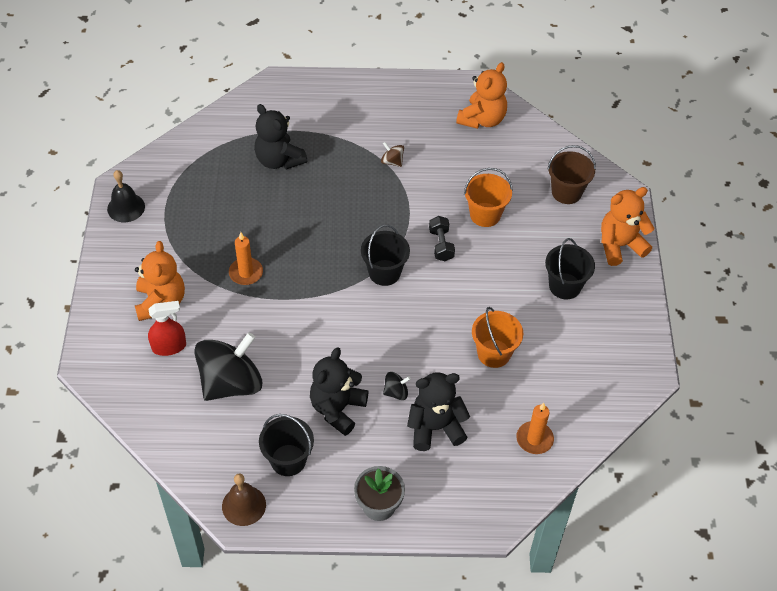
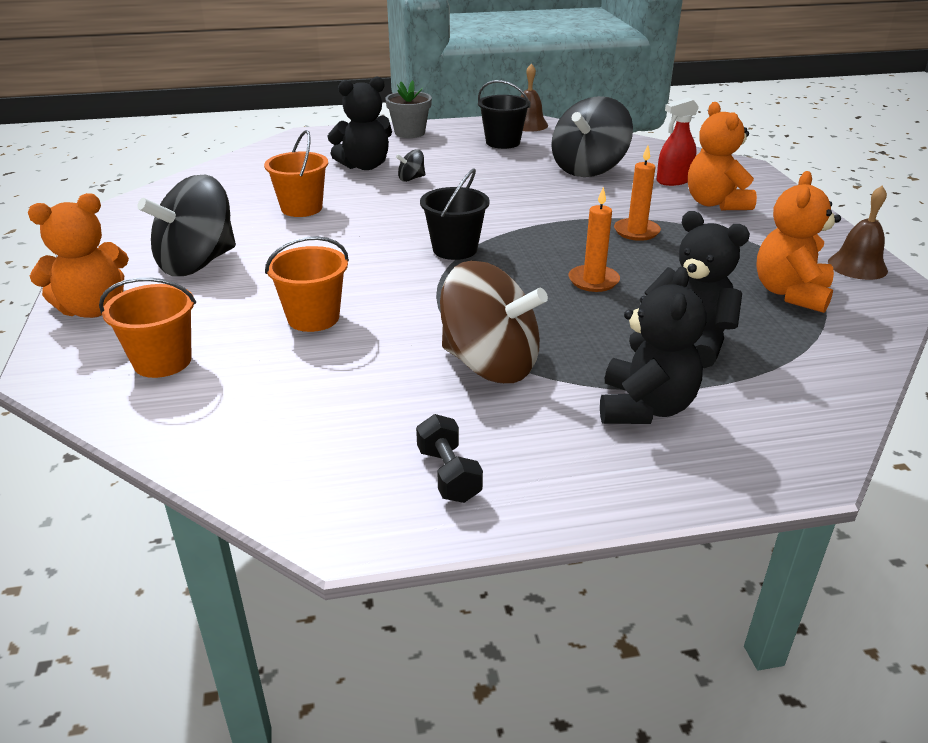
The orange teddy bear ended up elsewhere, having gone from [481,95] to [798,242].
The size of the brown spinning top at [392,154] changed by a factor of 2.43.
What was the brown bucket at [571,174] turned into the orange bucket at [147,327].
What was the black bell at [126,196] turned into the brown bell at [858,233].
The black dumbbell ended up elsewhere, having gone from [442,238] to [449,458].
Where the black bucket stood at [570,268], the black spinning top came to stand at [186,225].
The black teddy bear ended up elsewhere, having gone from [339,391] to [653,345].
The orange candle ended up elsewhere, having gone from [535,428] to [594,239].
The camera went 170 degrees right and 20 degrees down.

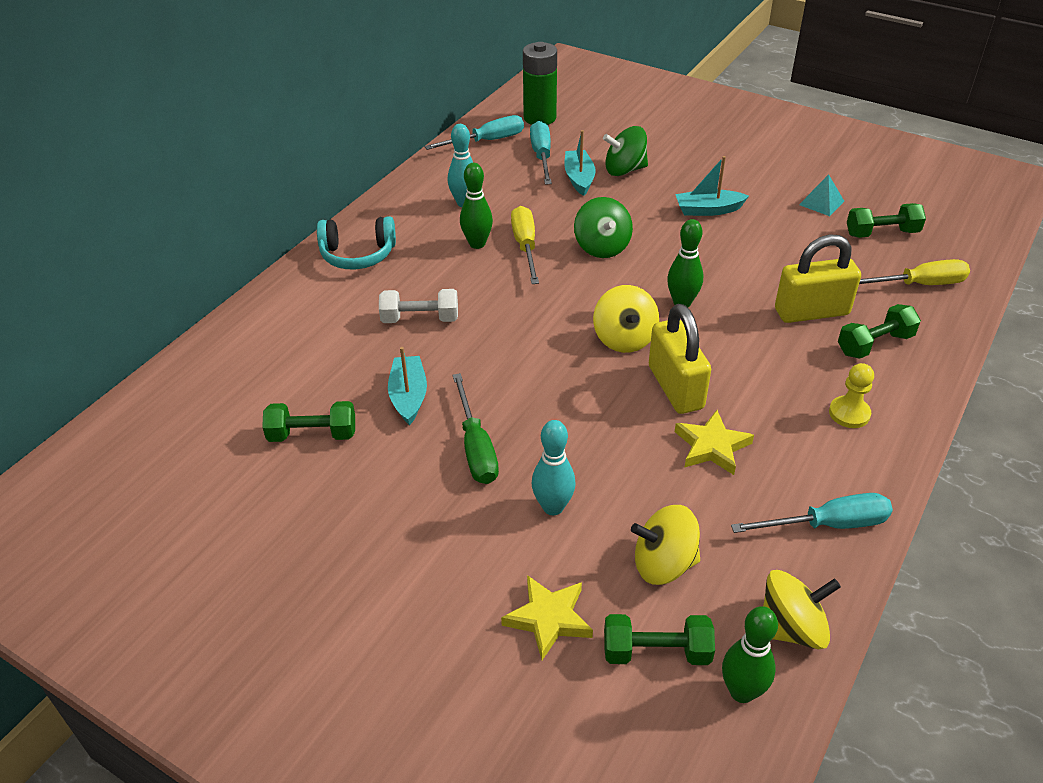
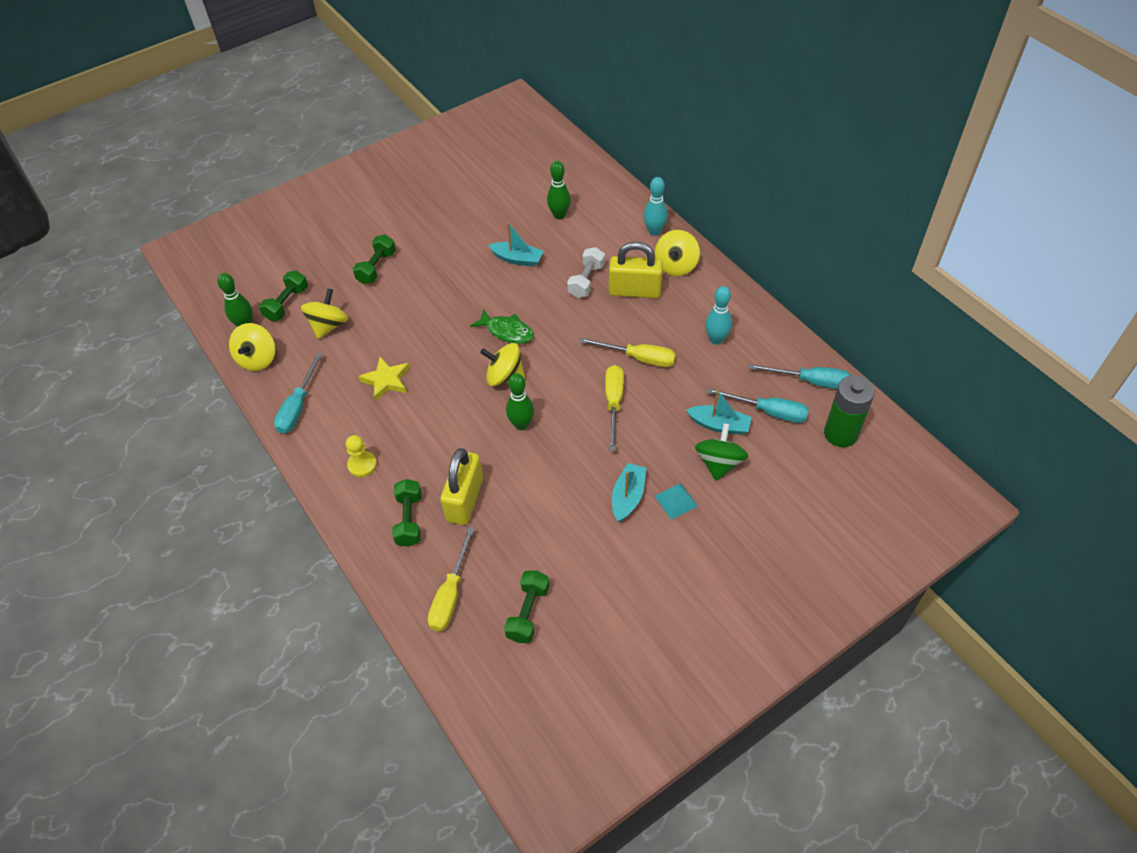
The turquoise screwdriver at [474,132] ended up facing another way, 75 degrees counterclockwise from before.
The green bowling pin ended up elsewhere, having gone from [476,206] to [559,190].
The turquoise pyramid ended up elsewhere, having gone from [821,195] to [676,501].
Where the green spinning top stood at [603,227], the yellow screwdriver came to stand at [614,408].
Where the turquoise headphones stood at [356,242], the yellow spinning top came to stand at [677,253].
The yellow padlock ended up elsewhere, having gone from [680,359] to [636,269].
The second view lost the green screwdriver at [476,428].
The green dumbbell ended up elsewhere, having gone from [308,421] to [374,259].
The turquoise bowling pin ended up elsewhere, having gone from [554,467] to [655,206].
The second view lost the yellow star at [547,617].
The second view gained the green fish at [502,326].
The camera went 115 degrees right and 10 degrees up.

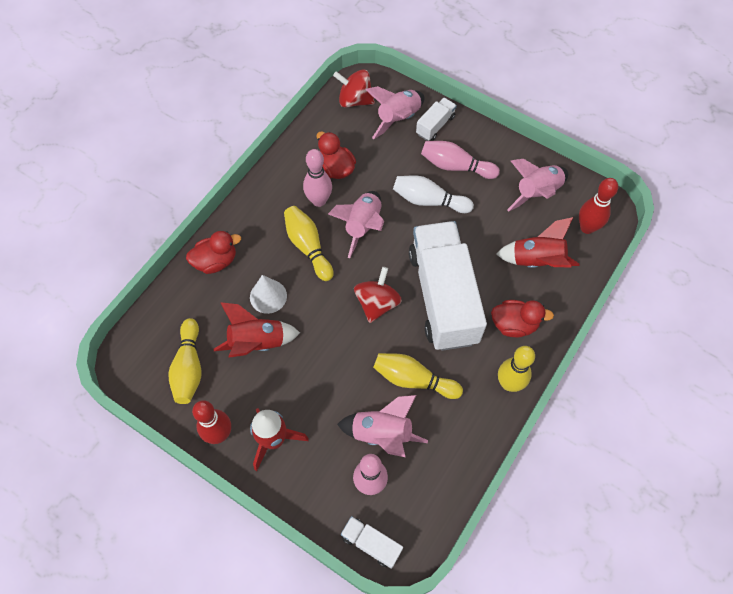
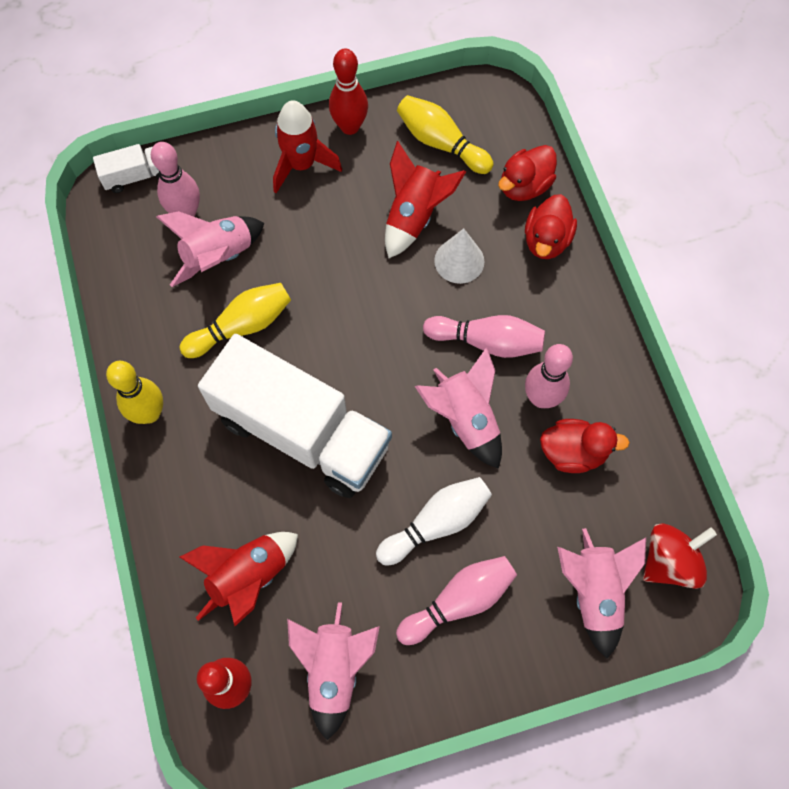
The second view lost the white truck at [436,119].
What was the yellow bowling pin at [309,243] turned into the pink bowling pin at [484,336].
The second view lost the red spinning top at [378,295].
The red duck ended up elsewhere, having gone from [522,318] to [527,173].
The camera went 130 degrees right and 5 degrees up.

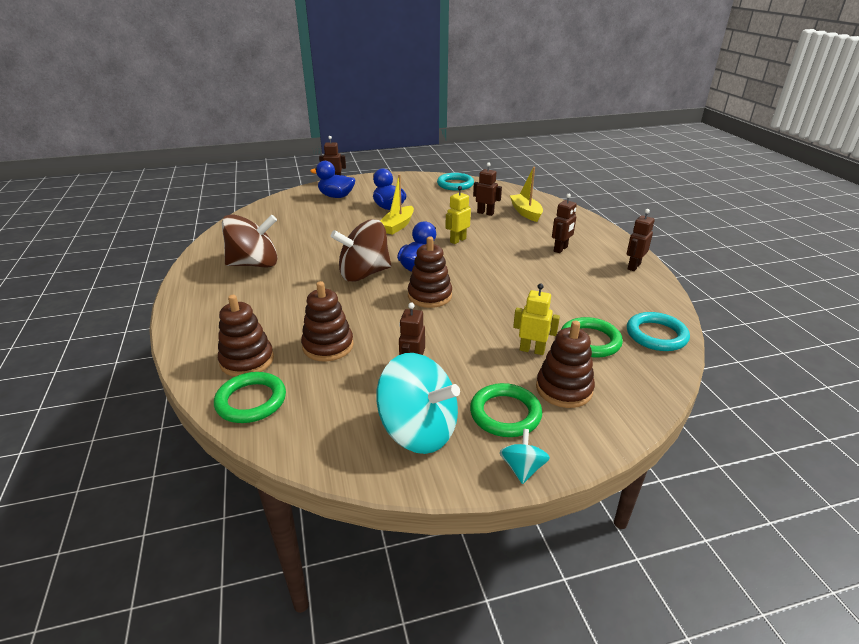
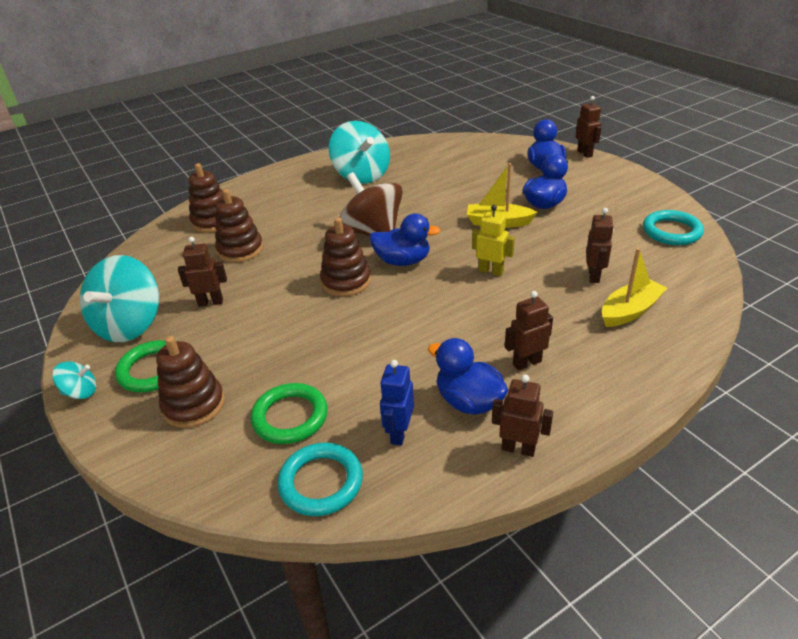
The brown robot at [564,223] ended up facing another way, 135 degrees clockwise from before.
What was the brown spinning top at [250,241] turned into the turquoise spinning top at [359,152].
The second view lost the yellow robot at [536,319].
The second view lost the green ring at [250,397].
The second view gained the blue duck at [468,376].
The second view gained the blue robot at [397,403].
The camera went 75 degrees right and 5 degrees up.

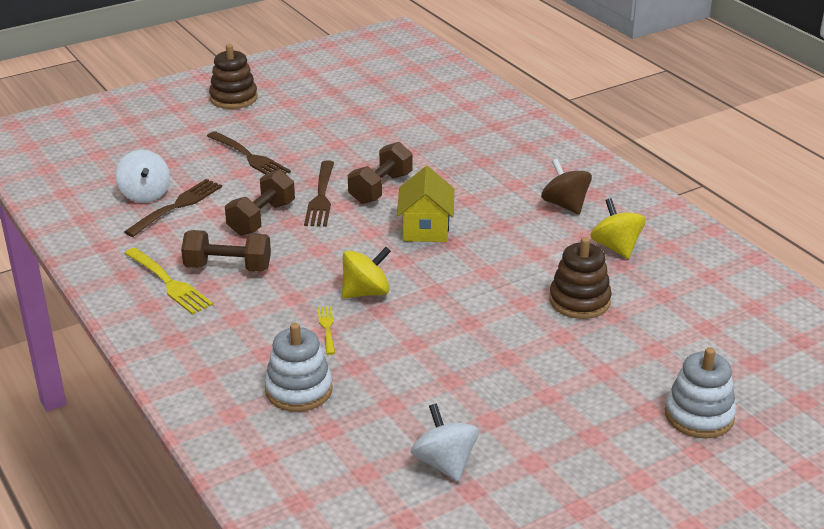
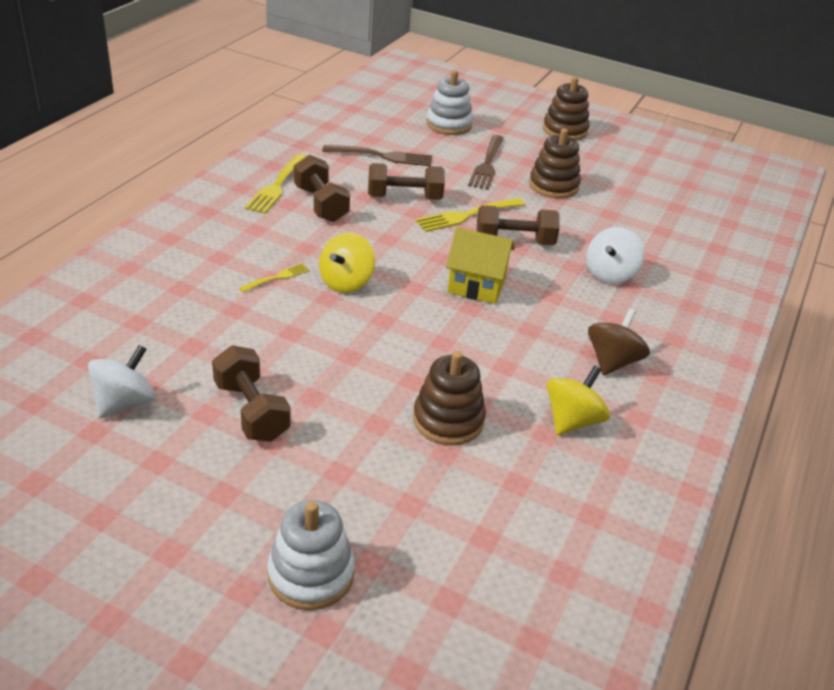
The white spinning top ended up elsewhere, having gone from [142,176] to [615,255].
What was the brown fork at [319,193] turned into the yellow fork at [470,215].
The yellow house at [425,204] ended up facing another way, 45 degrees clockwise from before.
The yellow spinning top at [366,273] ended up facing another way, 90 degrees clockwise from before.
The white stacking toy ended up elsewhere, having gone from [299,367] to [449,102].
The second view gained the brown stacking toy at [555,163].
The second view gained the brown dumbbell at [251,393].
The camera went 55 degrees right and 5 degrees up.

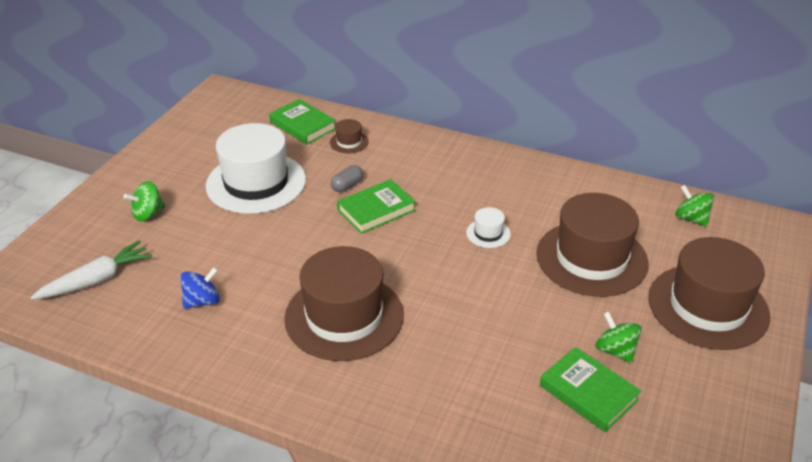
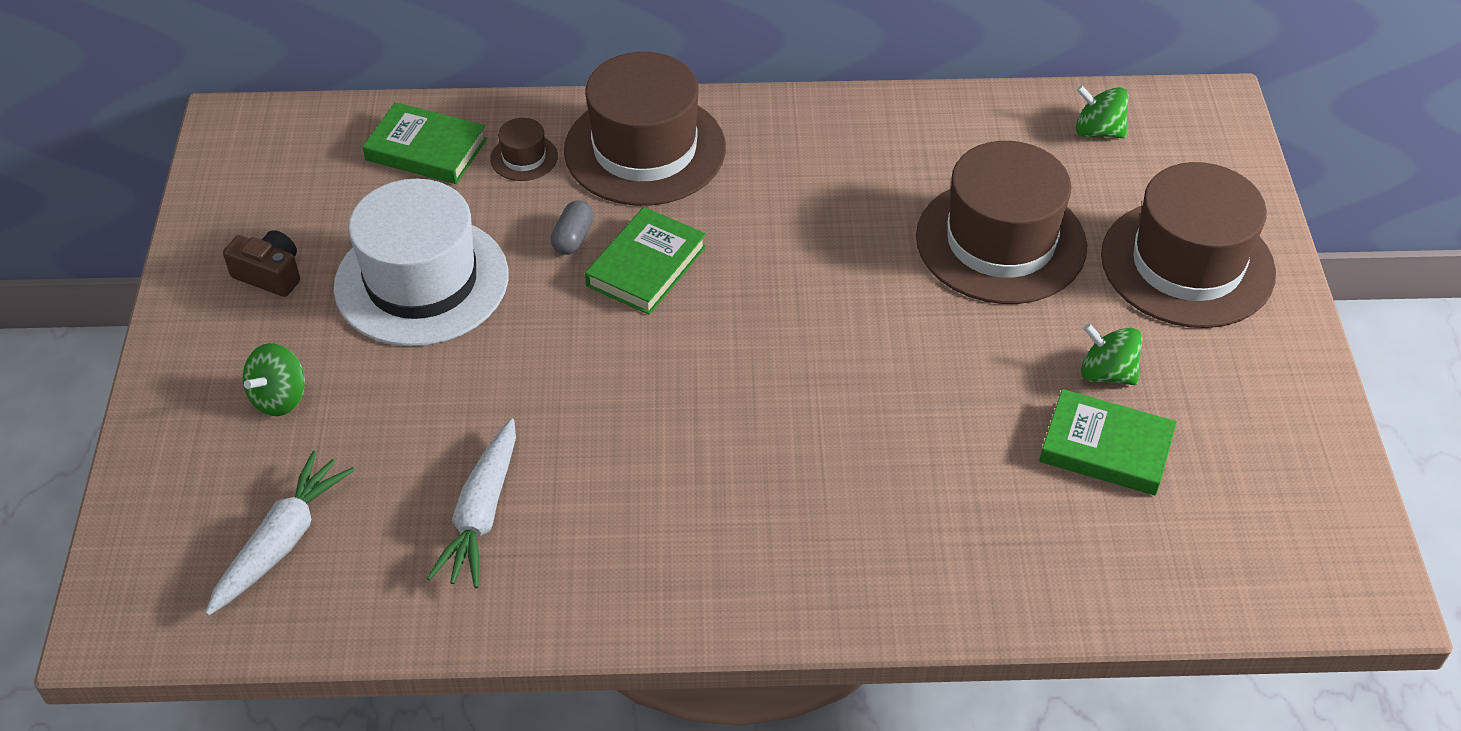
The second view lost the white hat at [488,227].
The brown hat ended up elsewhere, having gone from [344,303] to [645,129].
Where the blue spinning top stood at [200,288], the white carrot came to stand at [471,503].
The second view gained the brown camera at [261,263].
The camera went 25 degrees left and 10 degrees up.

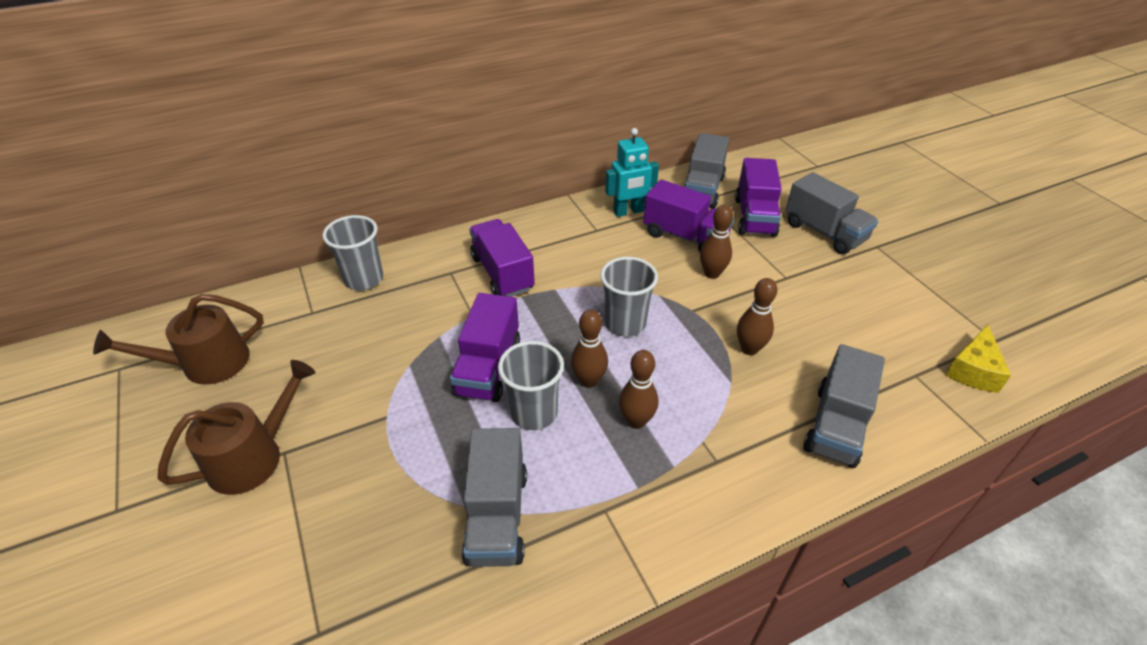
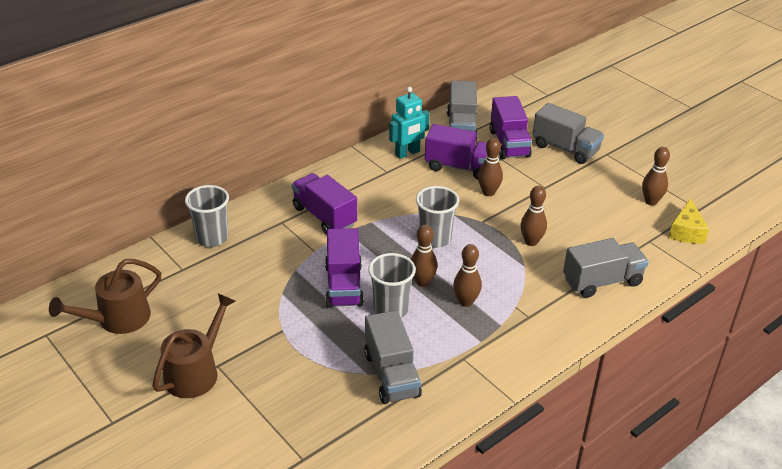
The grey truck at [844,406] ended up facing another way, 120 degrees counterclockwise from before.
The second view gained the brown bowling pin at [656,176].
The camera went 15 degrees left and 5 degrees down.

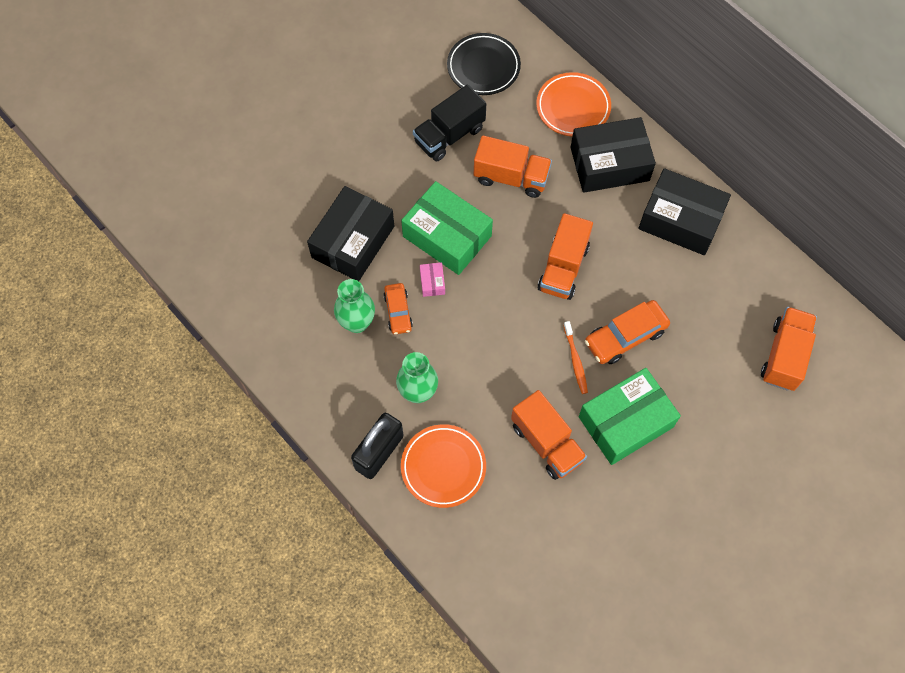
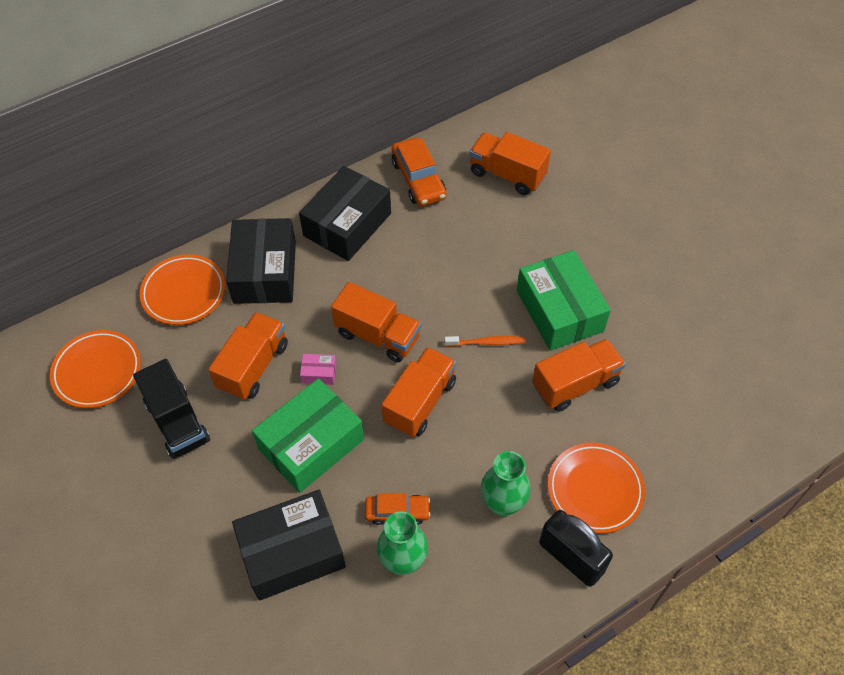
What was the black plate at [484,64] turned into the orange plate at [95,369].
The black box at [350,233] ended up facing another way, 60 degrees counterclockwise from before.
The pink box ended up elsewhere, having gone from [432,279] to [318,369].
The orange car ended up elsewhere, having gone from [627,332] to [419,172].
The second view gained the orange truck at [419,392].
The camera went 80 degrees left and 10 degrees down.

